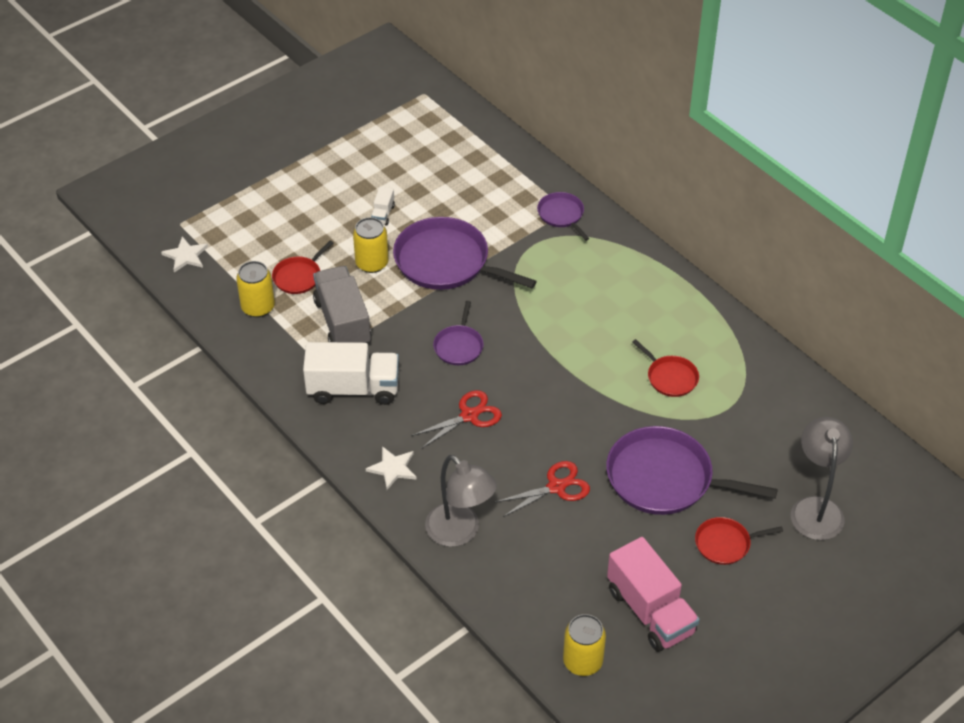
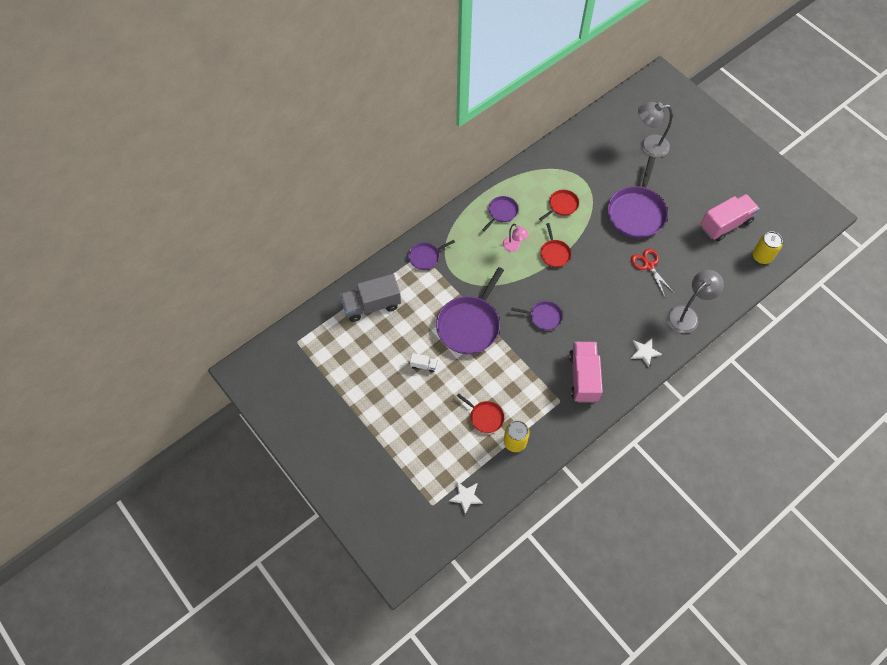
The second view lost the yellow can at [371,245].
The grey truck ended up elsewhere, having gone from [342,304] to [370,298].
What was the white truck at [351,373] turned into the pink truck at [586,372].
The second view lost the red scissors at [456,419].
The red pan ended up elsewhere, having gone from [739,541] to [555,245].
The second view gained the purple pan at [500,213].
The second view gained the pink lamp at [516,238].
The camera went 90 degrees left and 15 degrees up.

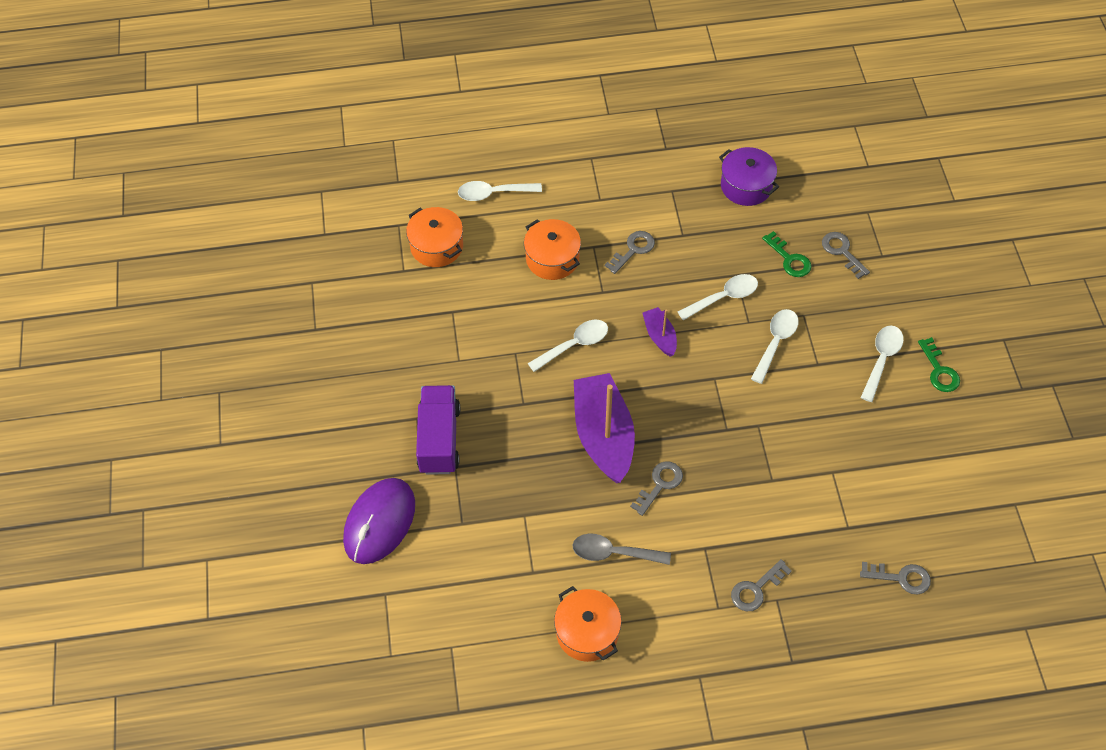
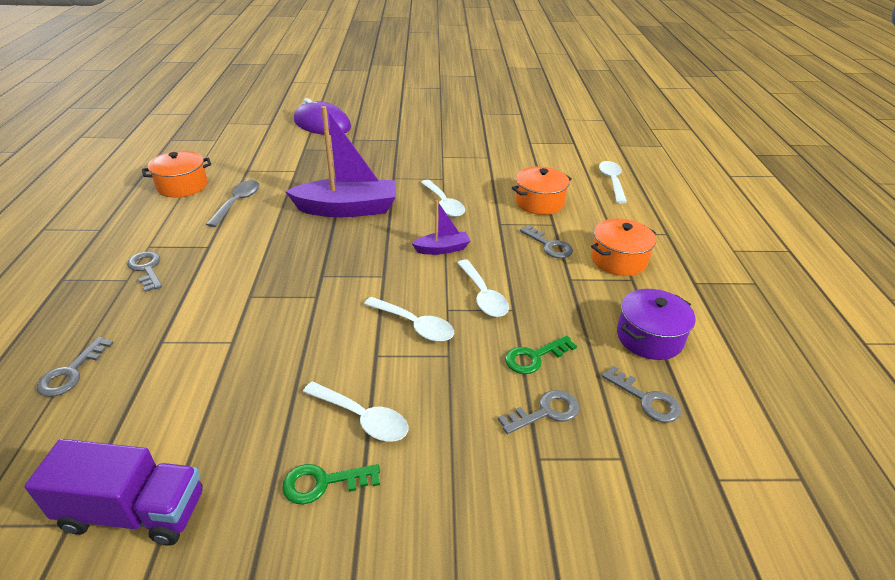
The orange pot ended up elsewhere, having gone from [434,237] to [623,247].
The purple truck ended up elsewhere, having gone from [438,430] to [113,492].
The grey key ended up elsewhere, having gone from [656,488] to [641,394].
The camera went 95 degrees right and 20 degrees down.

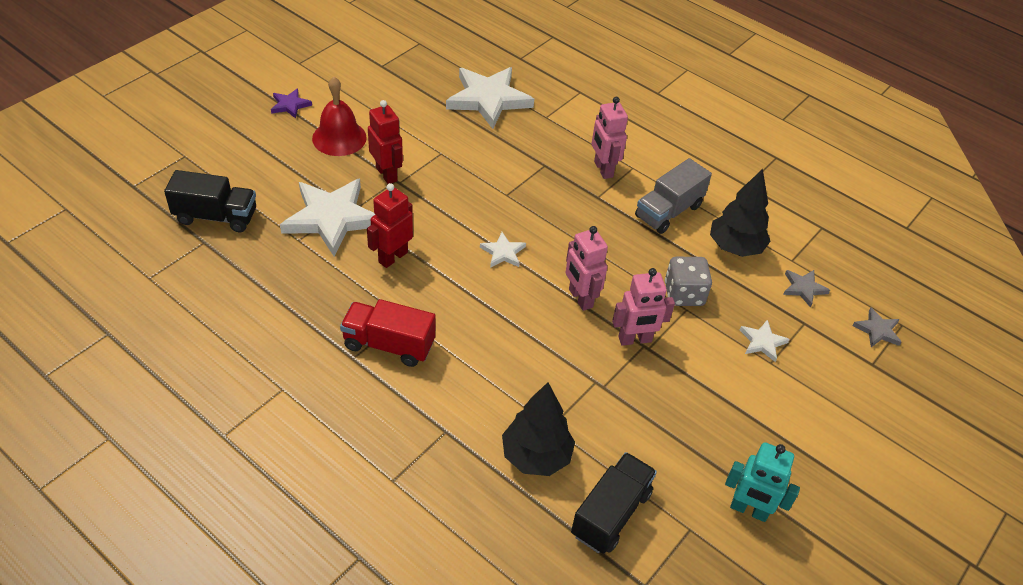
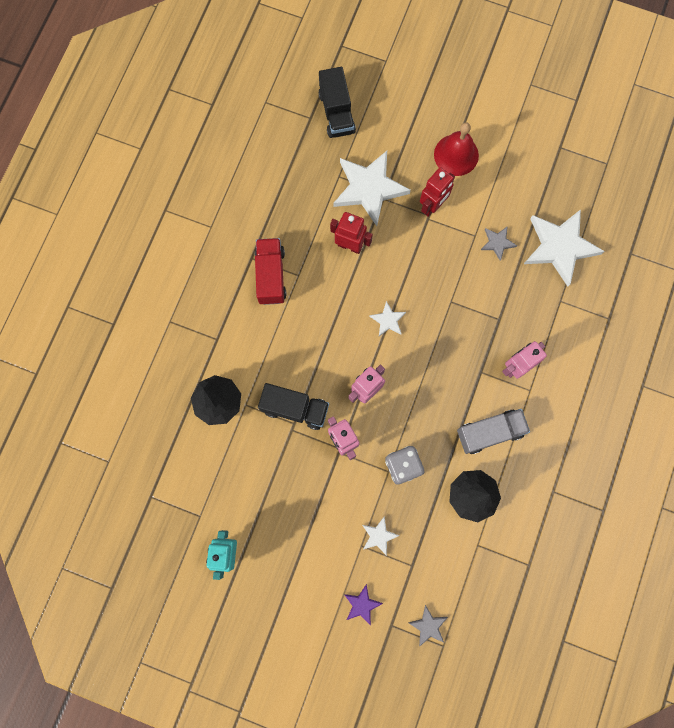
The purple star ended up elsewhere, having gone from [291,103] to [363,605].
The grey truck at [673,196] ended up facing another way, 135 degrees clockwise from before.
The grey star ended up elsewhere, having gone from [806,289] to [499,243].
The black truck ended up elsewhere, having gone from [614,503] to [293,406].
The camera went 75 degrees right and 30 degrees up.

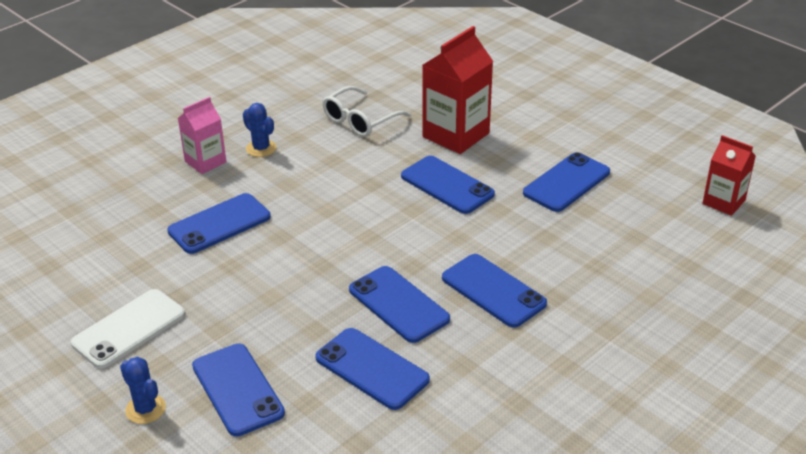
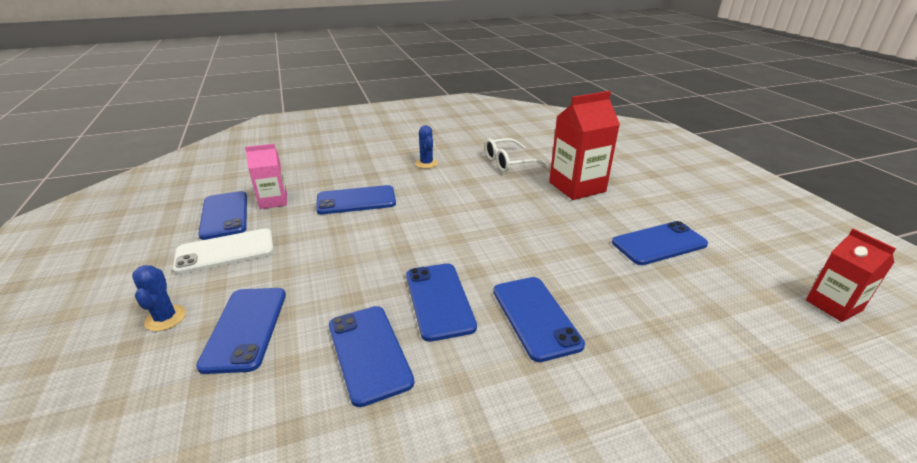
The pink carton ended up elsewhere, having gone from [202,135] to [266,176].
The blue phone ended up elsewhere, having gone from [448,185] to [222,215].
The camera went 25 degrees right and 5 degrees down.

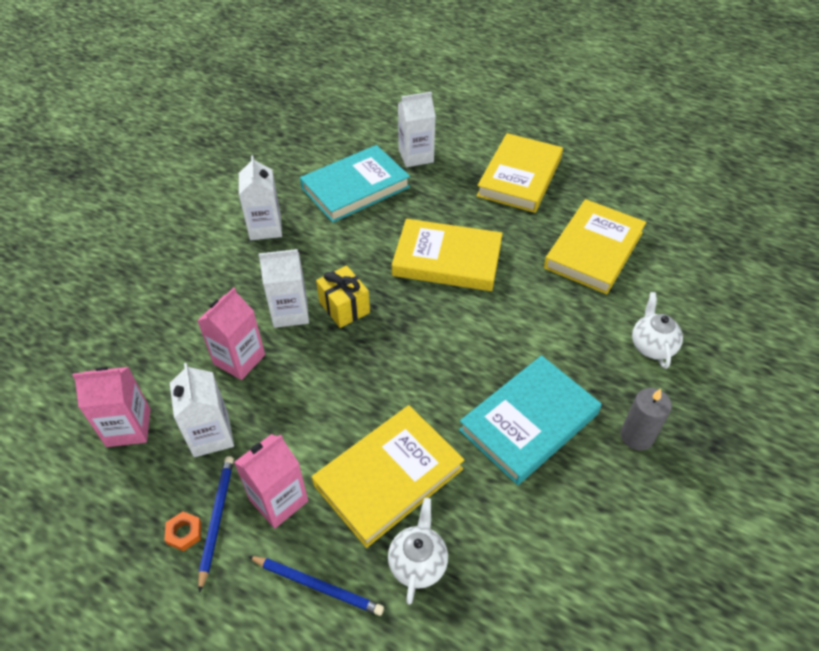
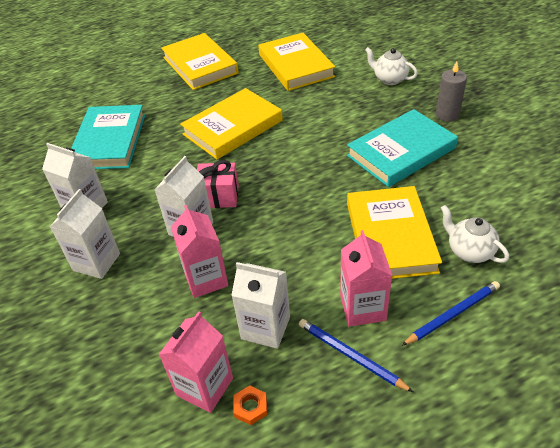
The white carton ended up elsewhere, having gone from [417,129] to [85,234].
What was the yellow gift at [343,296] turned into the pink gift at [218,184].
The turquoise book at [530,420] ended up facing another way, 60 degrees clockwise from before.
The orange nut ended up elsewhere, having gone from [182,531] to [250,405].
The camera went 50 degrees left and 5 degrees down.

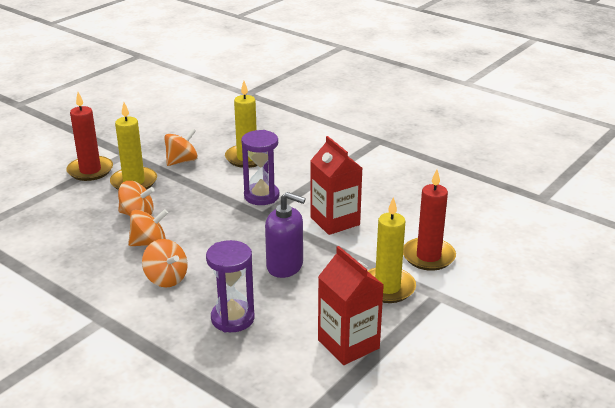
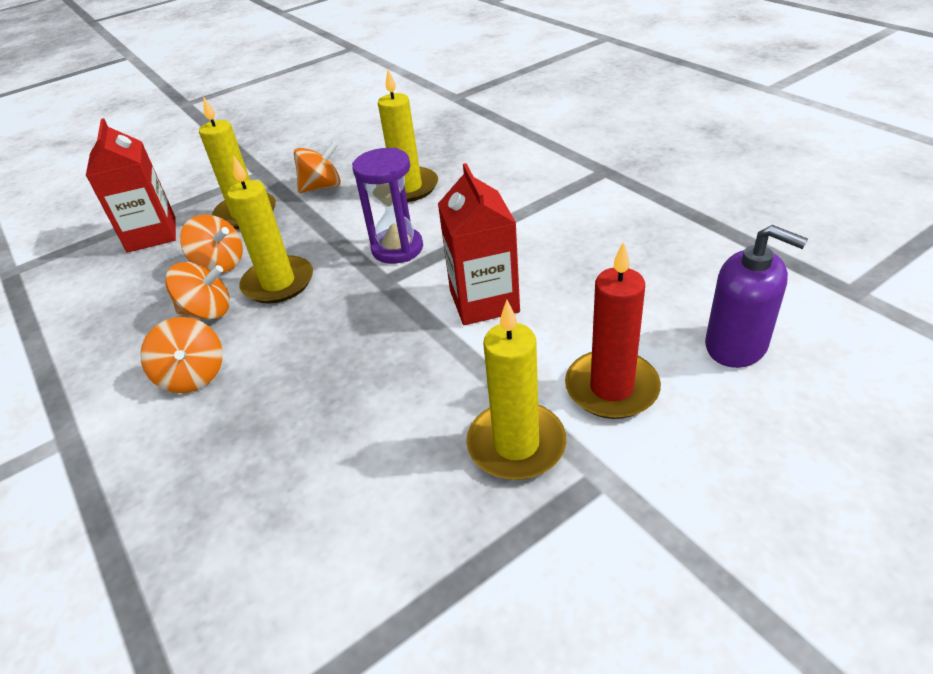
The second view lost the red candle at [89,136].
The purple soap dispenser ended up elsewhere, having gone from [285,235] to [756,296].
The second view lost the purple hourglass at [230,286].
The red carton ended up elsewhere, having gone from [351,305] to [131,185].
The second view gained the yellow candle at [270,230].
The camera went 20 degrees right and 10 degrees up.

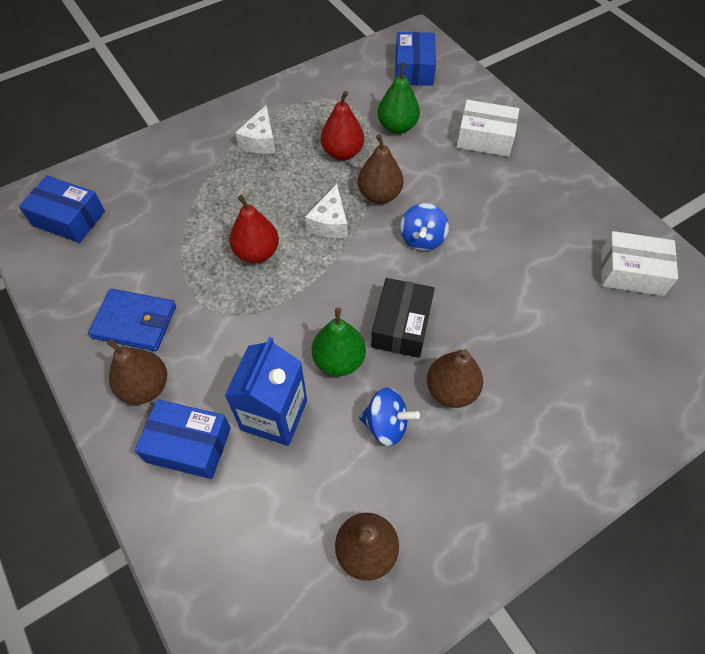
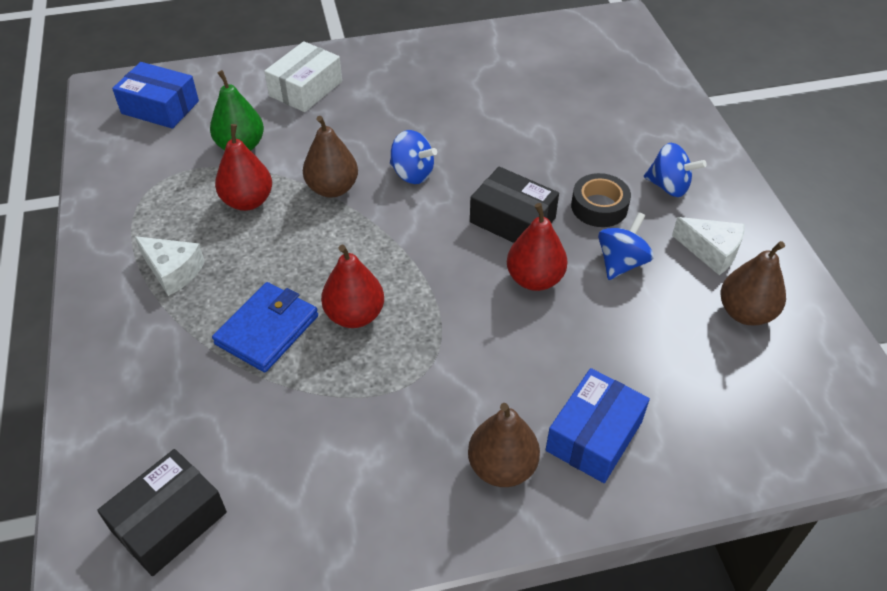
What was the blue box at [62,209] turned into the black box at [162,512].
The white cheese ended up elsewhere, having gone from [326,211] to [708,246].
The second view lost the white box at [639,263].
The blue wallet ended up elsewhere, having gone from [132,320] to [265,327].
What was the green pear at [339,342] turned into the red pear at [537,247].
The second view lost the blue carton at [265,391].
Where the brown pear stood at [455,378], the black tape came to stand at [601,200].
The second view gained the blue spinning top at [675,170].
The camera went 70 degrees left and 10 degrees down.

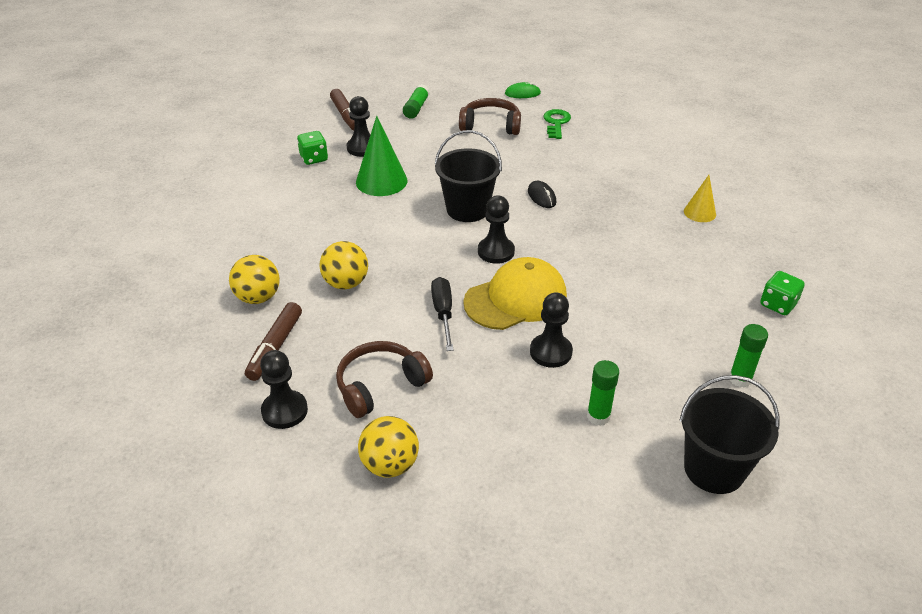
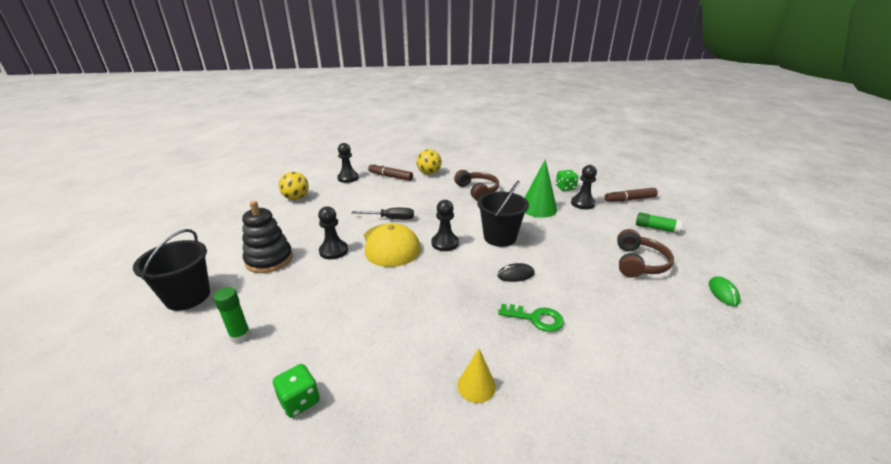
The green key ended up elsewhere, having gone from [557,124] to [531,318].
The second view lost the yellow ball at [343,265].
The brown headphones ended up elsewhere, having gone from [384,379] to [476,185].
Where the green glue stick stood at [603,393], the black stacking toy came to stand at [267,237].
The camera went 100 degrees right and 10 degrees down.

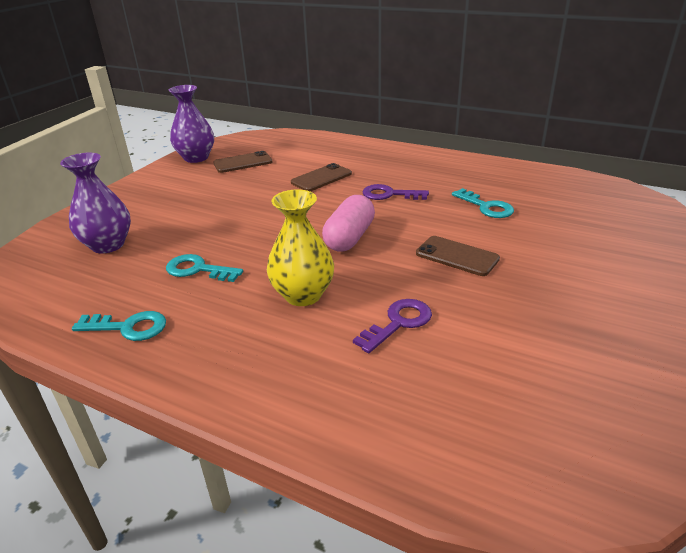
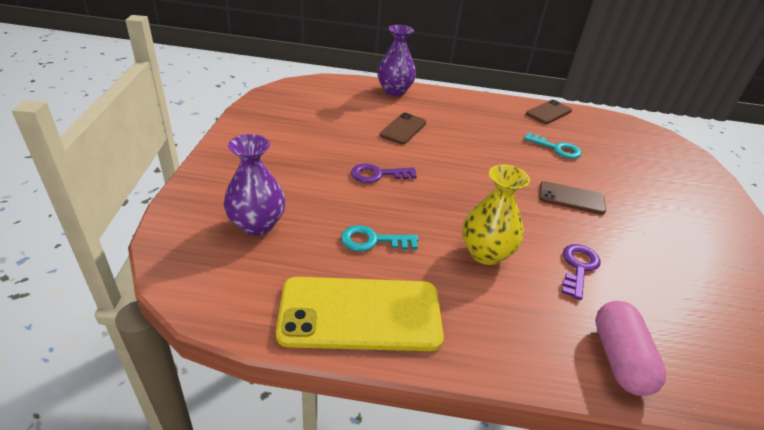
The purple vase ended up elsewhere, having gone from [191,124] to [396,60].
The brown phone ended up elsewhere, having gone from [242,162] to [549,112].
The purple key ended up elsewhere, having gone from [395,192] to [384,173].
The pink capsule ended up elsewhere, having gone from [348,223] to [630,348].
Where the turquoise key stood at [119,326], the yellow phone came to stand at [360,314].
The camera went 25 degrees left and 5 degrees up.

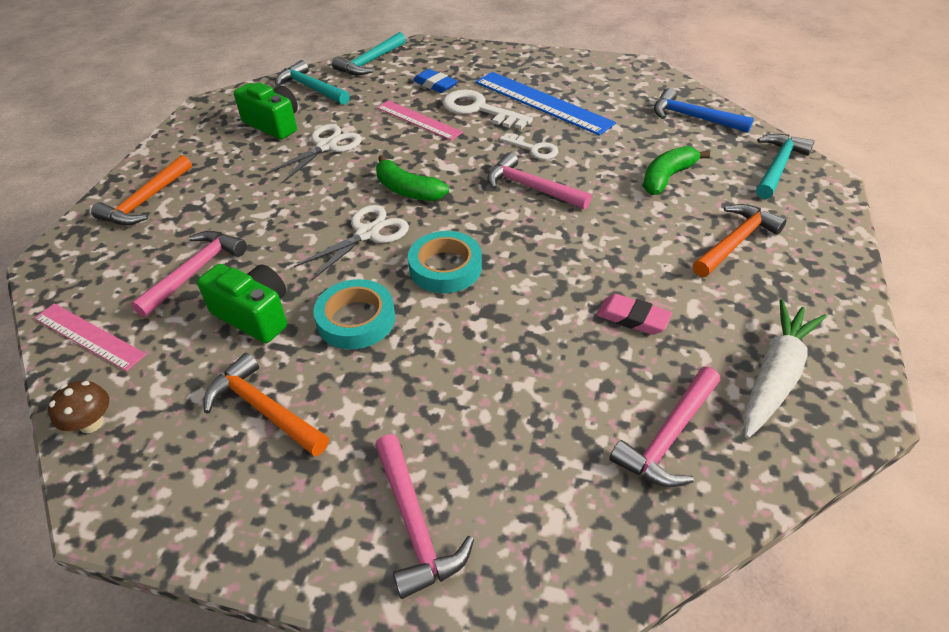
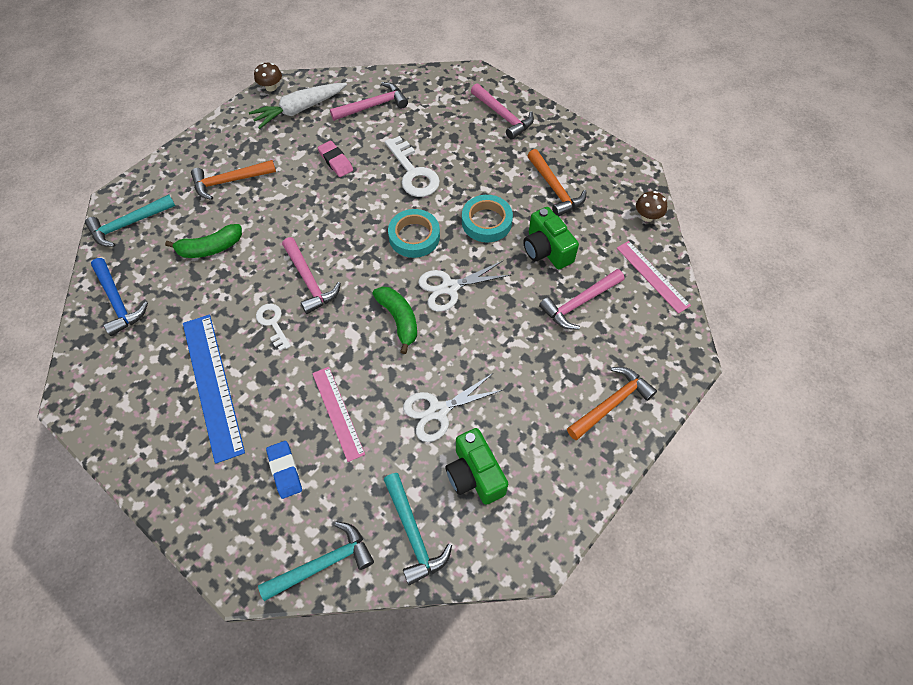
The white key ended up elsewhere, having gone from [488,109] to [412,166].
The pink hammer at [424,516] ended up facing another way, 135 degrees clockwise from before.
The second view gained the brown mushroom at [268,77].
The camera went 155 degrees left and 15 degrees up.

